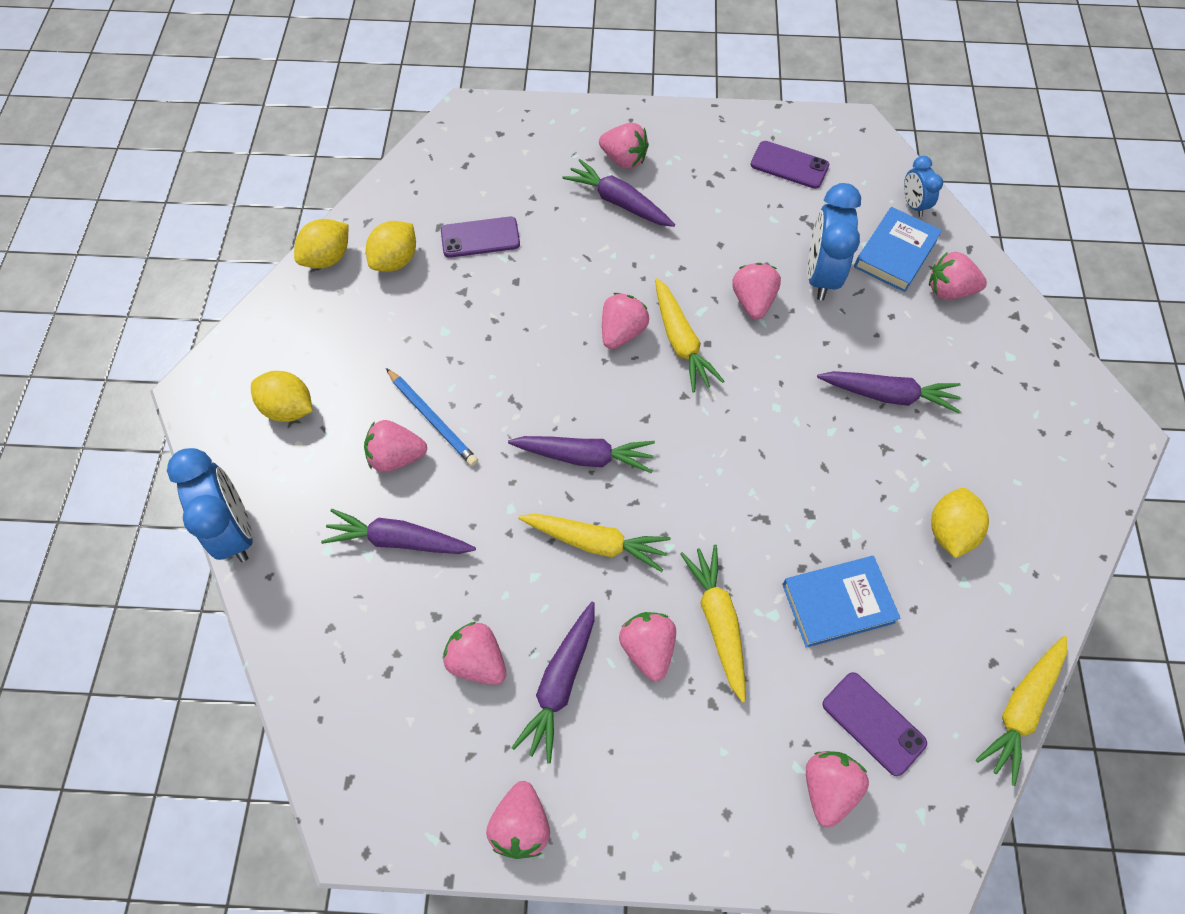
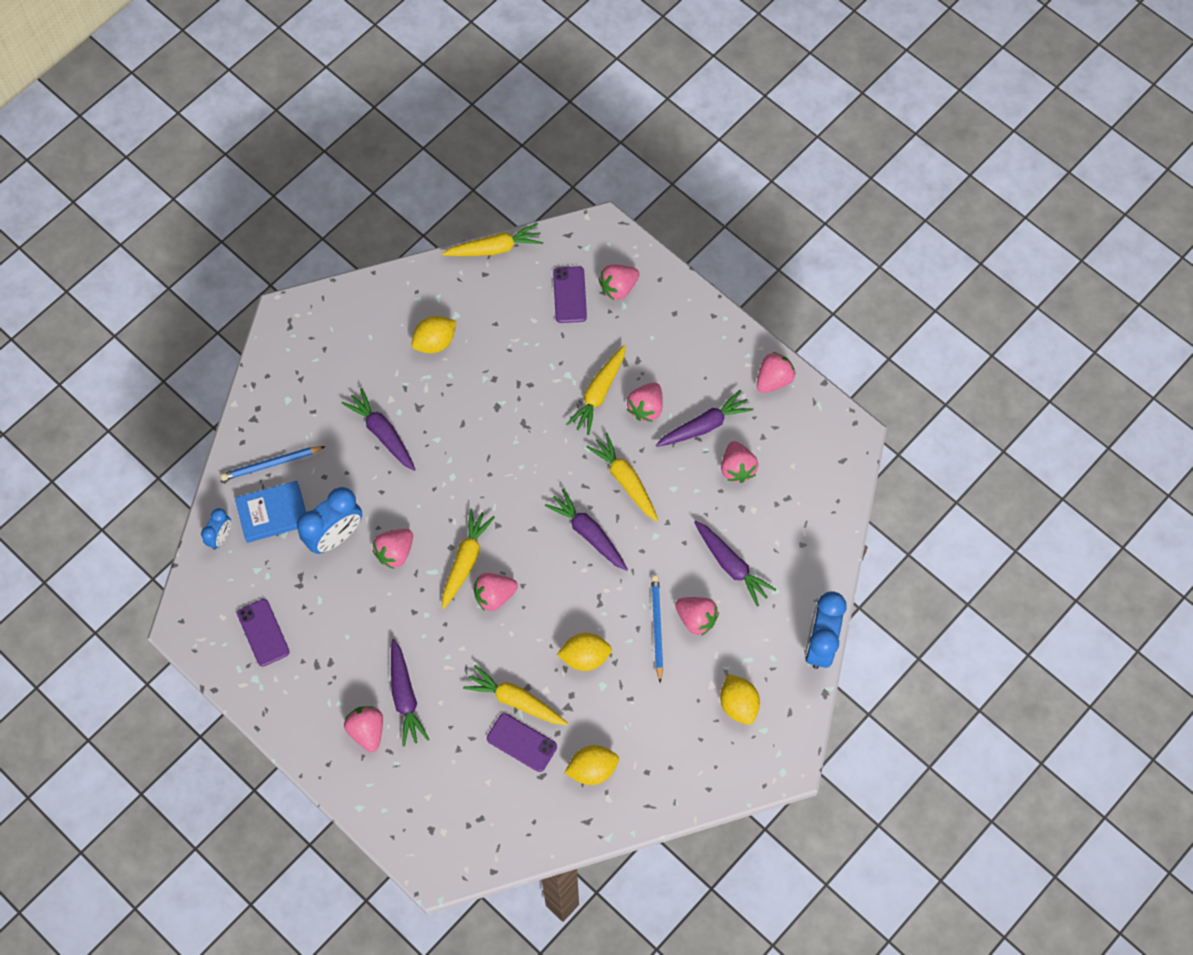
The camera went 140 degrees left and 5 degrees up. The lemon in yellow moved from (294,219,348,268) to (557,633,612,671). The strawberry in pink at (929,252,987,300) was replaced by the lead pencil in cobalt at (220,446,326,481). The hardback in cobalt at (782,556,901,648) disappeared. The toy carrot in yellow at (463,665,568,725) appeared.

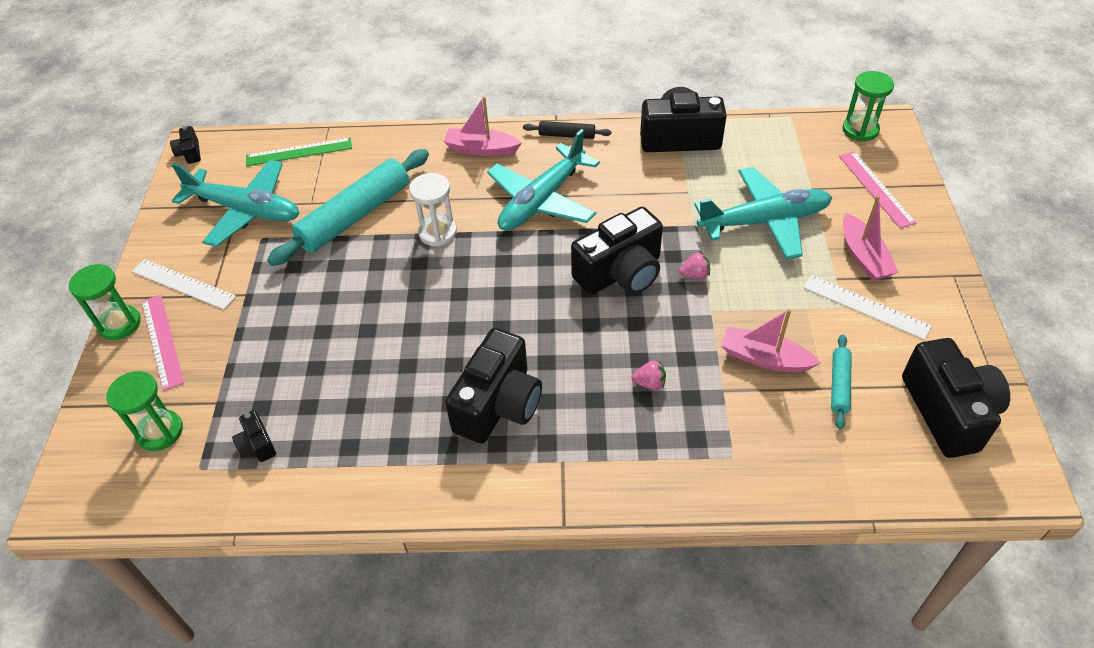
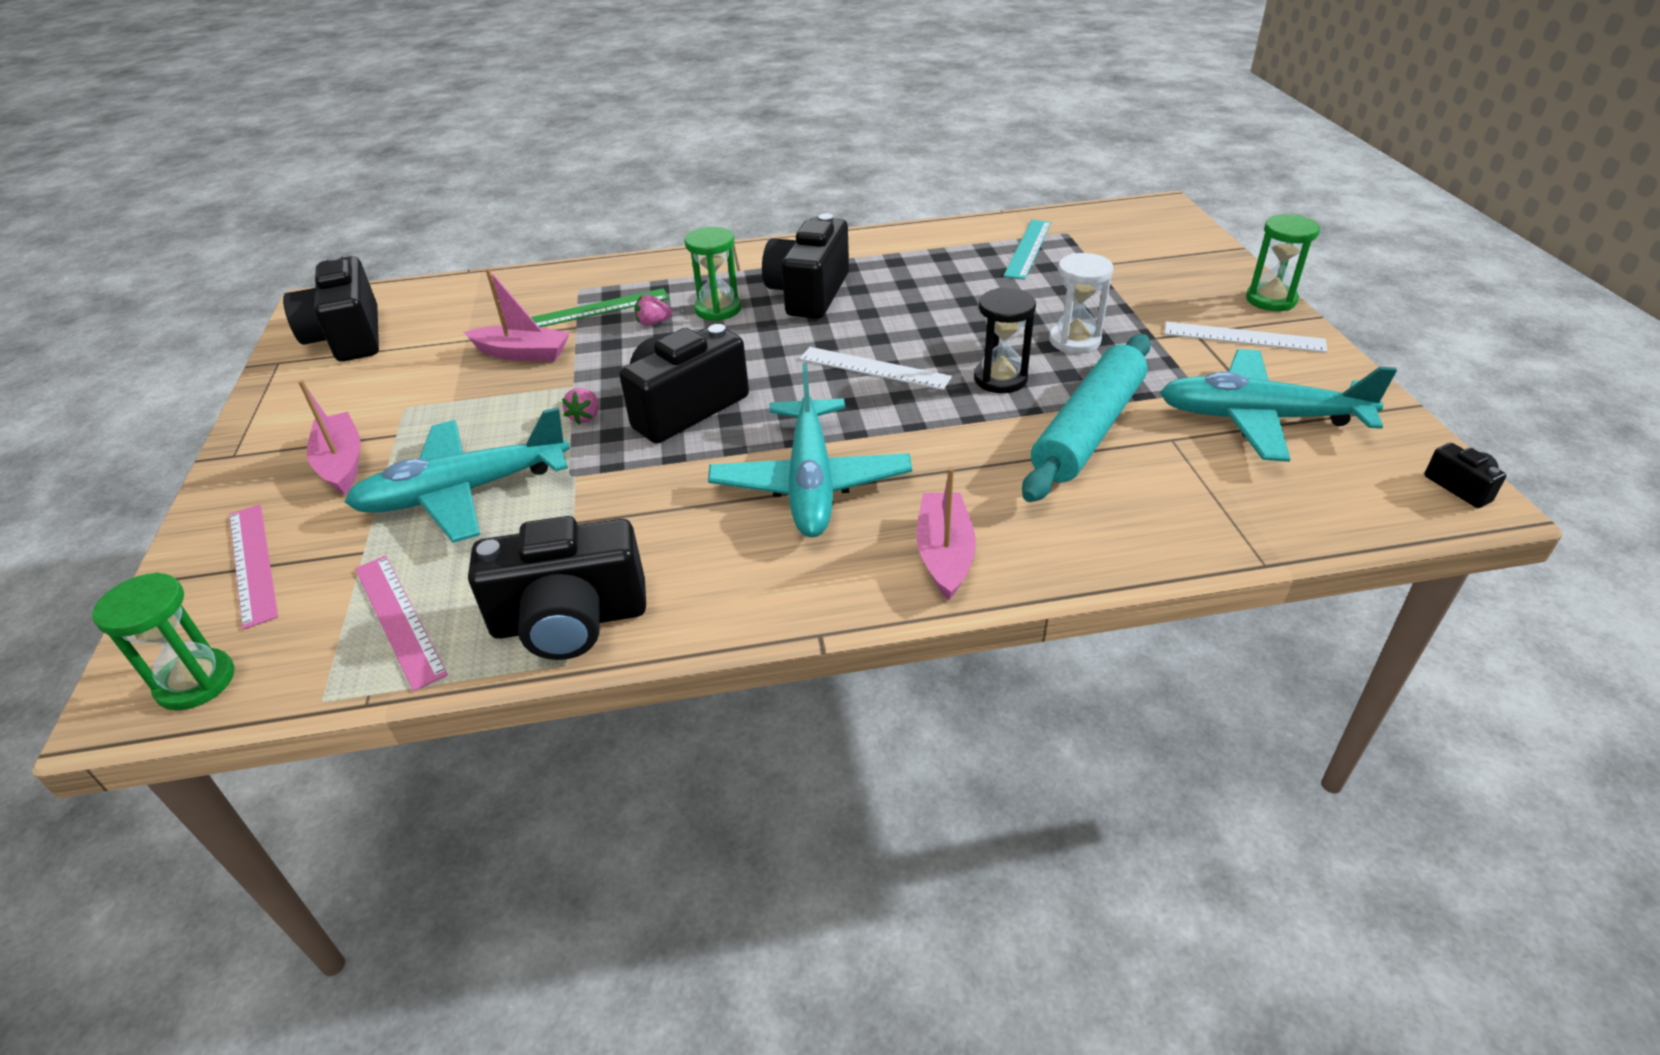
The camera went 170 degrees right and 10 degrees down. The toy boat in pink at (444,96,522,156) turned 90 degrees counterclockwise. The rolling pin in jet-black at (523,121,611,139) disappeared. The toy plane in turquoise at (487,129,600,231) turned 150 degrees clockwise. The measuring stick in green moved from (246,137,352,166) to (531,288,669,327). The sandglass in pure white moved from (409,173,457,246) to (1049,253,1113,354). The strawberry in pink at (679,252,710,279) turned 60 degrees counterclockwise. The measuring stick in pure white moved from (803,275,932,340) to (799,347,952,390). The measuring stick in pink moved from (141,295,184,391) to (355,556,448,691). The rolling pin in turquoise at (831,335,852,430) disappeared. The sandglass in green moved from (106,371,183,451) to (685,227,742,321). The camera in jet-black at (232,410,276,462) was replaced by the measuring stick in turquoise at (1004,220,1051,280). The sandglass in jet-black at (974,288,1036,393) appeared.

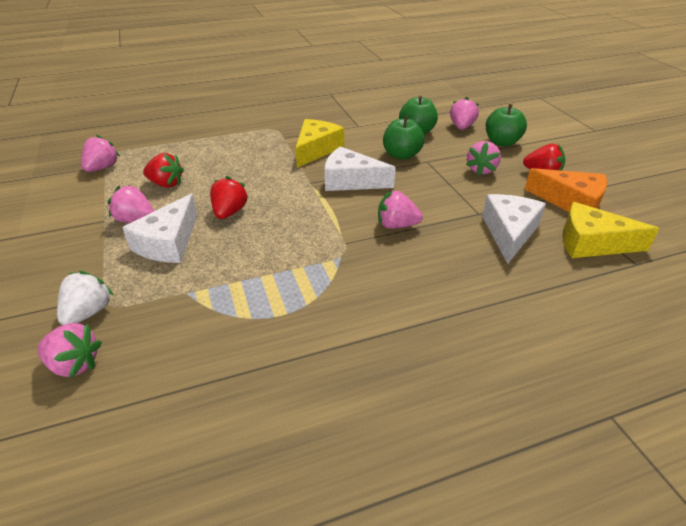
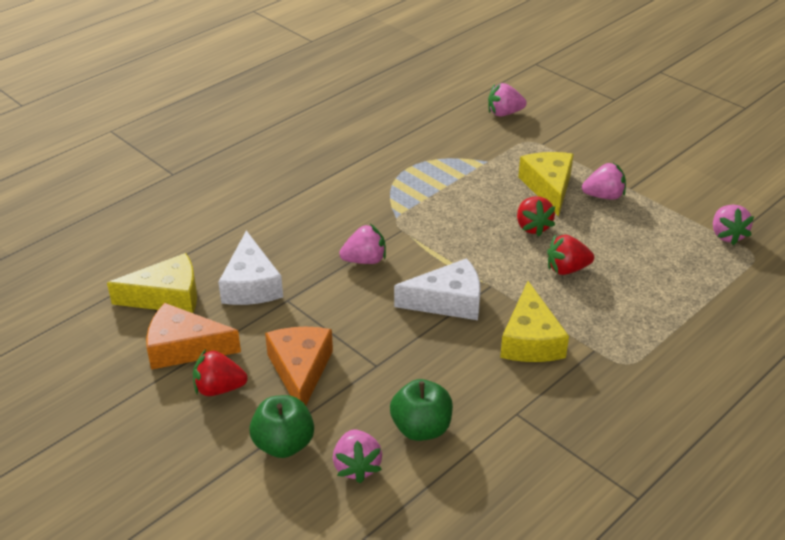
The camera went 155 degrees right and 0 degrees up. The apple fruit in green at (383,116,425,160) disappeared. The strawberry in pink at (466,141,501,176) was replaced by the cheese wedge in bright orange at (265,327,333,405). The strawberry in scarlet moved from (143,153,184,188) to (547,235,594,275). The cheese wedge in pure white at (122,193,197,263) became the cheese wedge in yellow at (518,152,574,216). The strawberry in pure white at (57,271,114,325) disappeared.

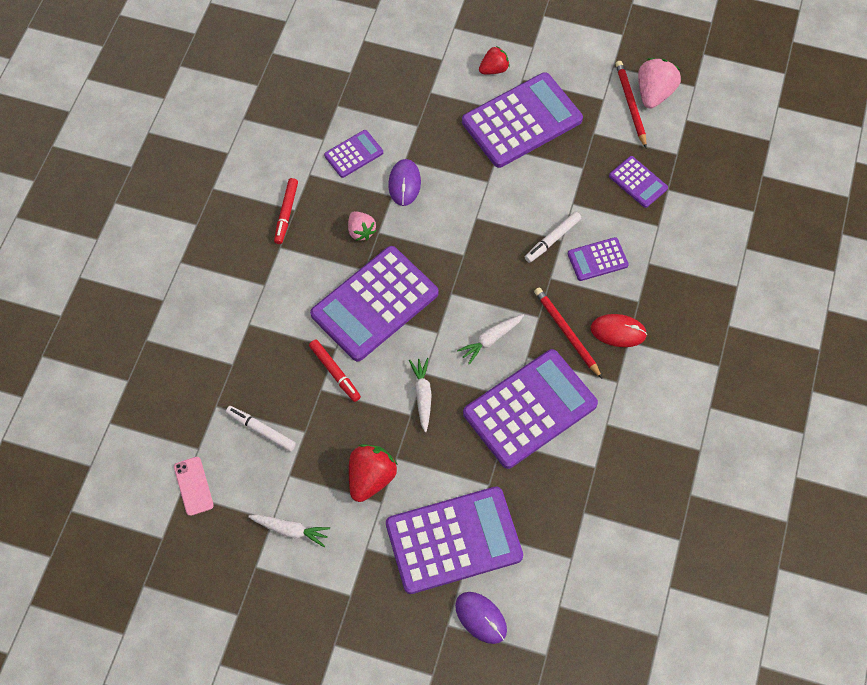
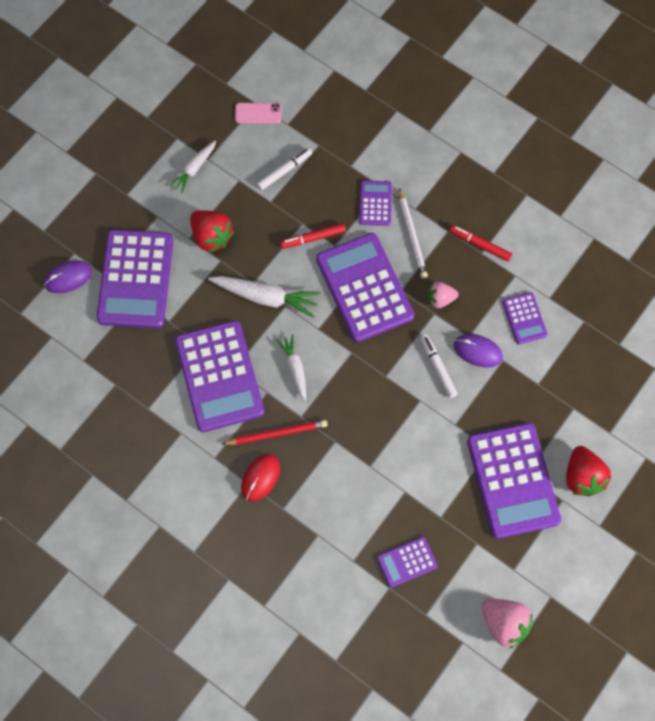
The camera went 110 degrees right and 5 degrees up. The strawberry in scarlet at (479,46,510,74) changed to 1.58 times the size. The lead pencil in scarlet at (616,61,647,148) disappeared. The felt pen in pure white moved from (525,212,581,263) to (420,334,457,398). The pocket calculator in royal purple moved from (568,237,629,281) to (359,180,392,226). The toy carrot in pure white at (409,358,432,432) changed to 1.62 times the size. The lead pencil in pure white at (399,188,428,279) appeared.

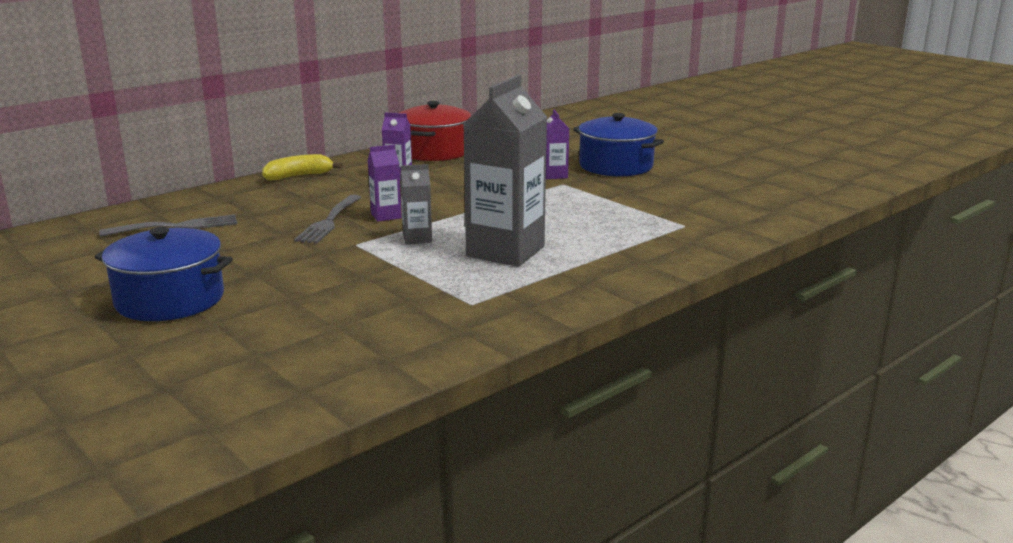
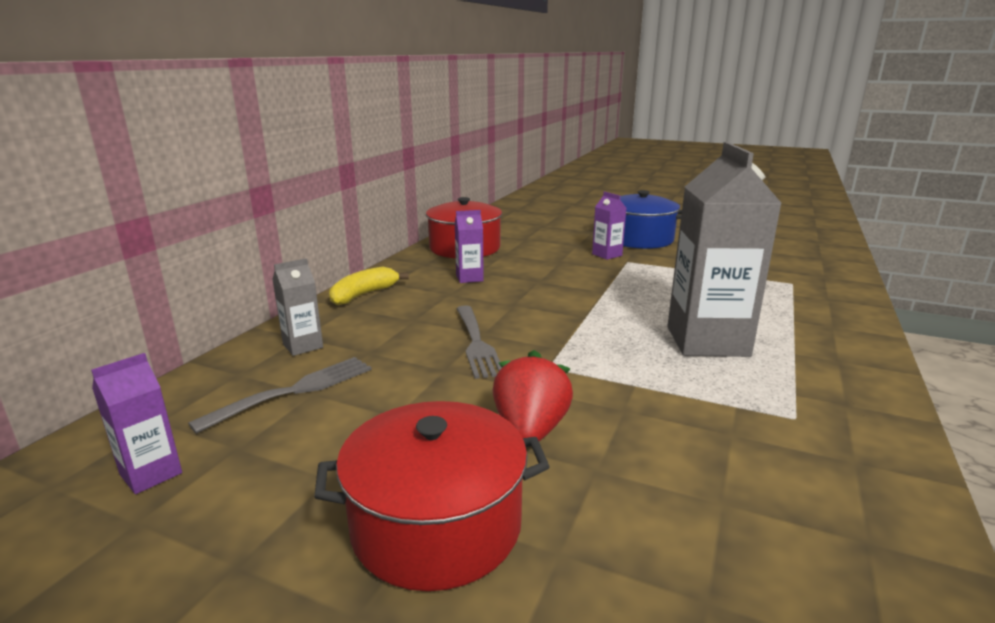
The camera went 25 degrees left and 0 degrees up. The carton in royal purple moved from (368,144,402,222) to (91,353,182,494). The carton in grey moved from (400,164,432,244) to (272,258,323,356). The stockpot in cobalt at (95,227,233,321) became the stockpot in scarlet at (314,401,550,591). The strawberry in scarlet at (493,350,573,441) appeared.

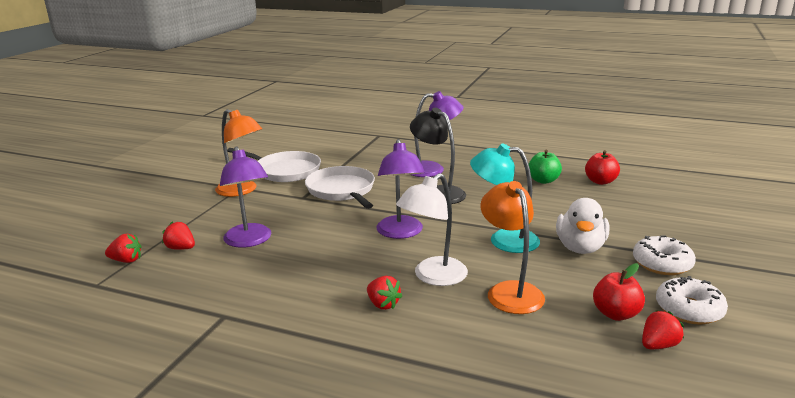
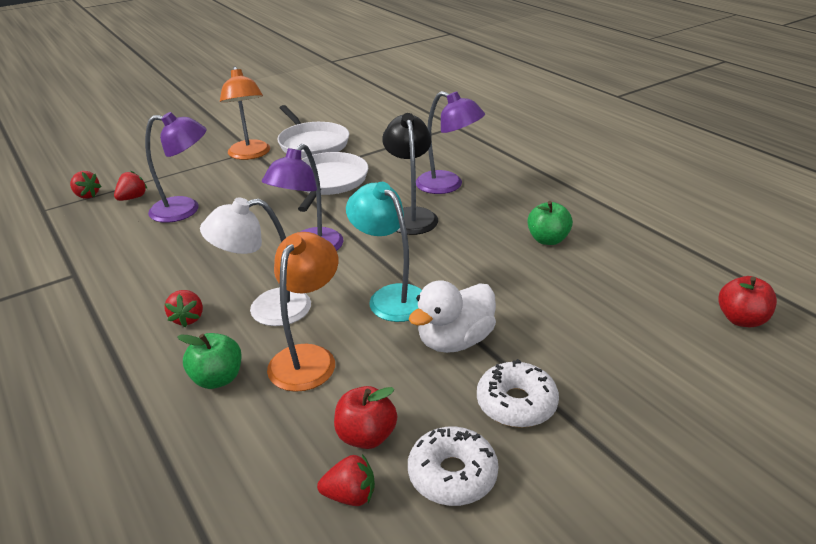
The camera went 35 degrees right and 10 degrees up. The reading lamp in royal purple at (220,146,271,248) turned 105 degrees counterclockwise. The apple fruit in scarlet moved from (585,150,620,185) to (718,276,777,327). The strawberry in scarlet at (162,222,195,250) turned 60 degrees clockwise. The apple fruit in green at (177,333,242,389) appeared.

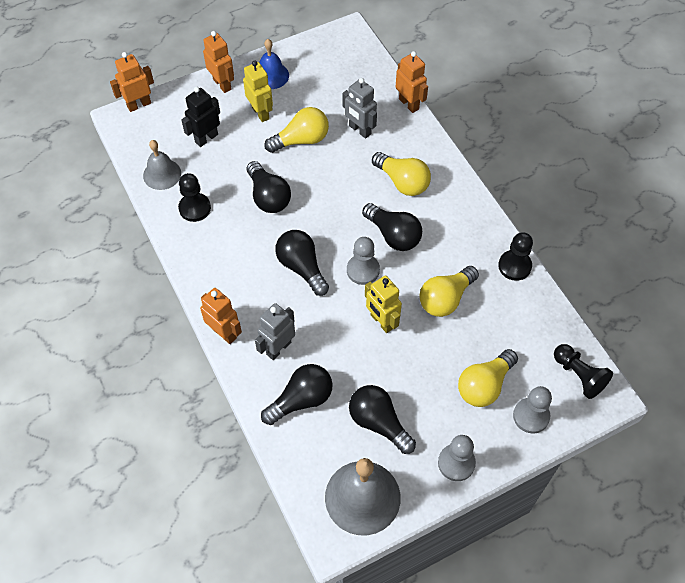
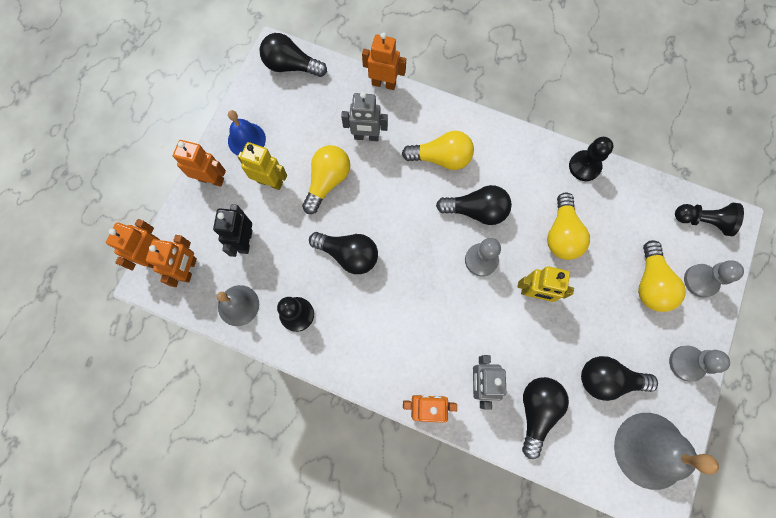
The camera went 40 degrees left and 15 degrees up. The bulb in jet-black moved from (275,230,329,296) to (260,33,327,77). The robot figure in bright orange at (146,235,197,287) appeared.

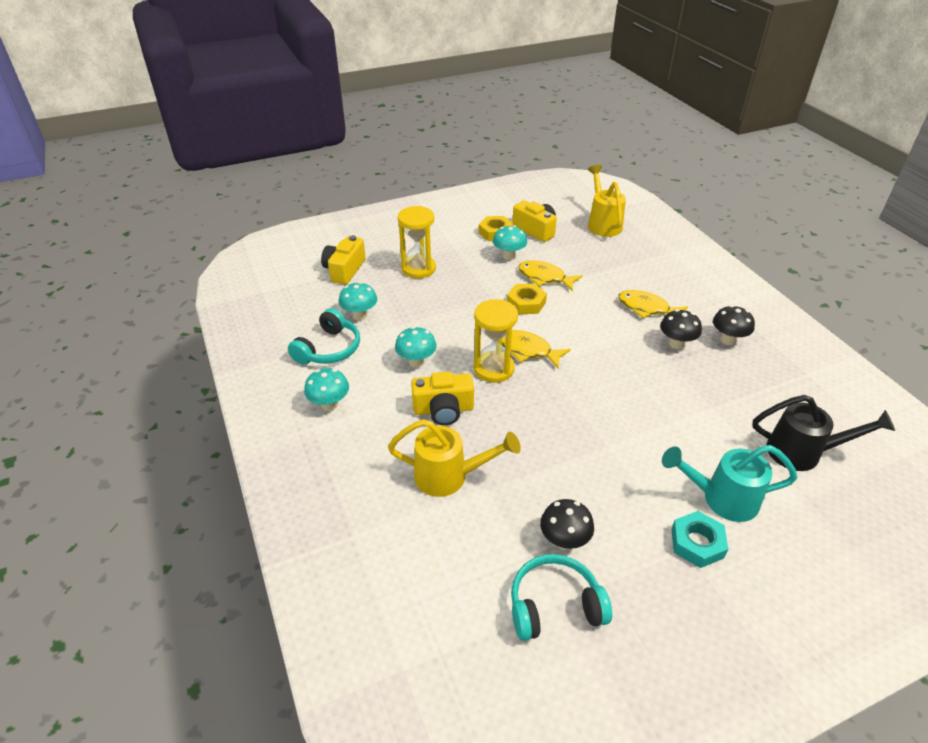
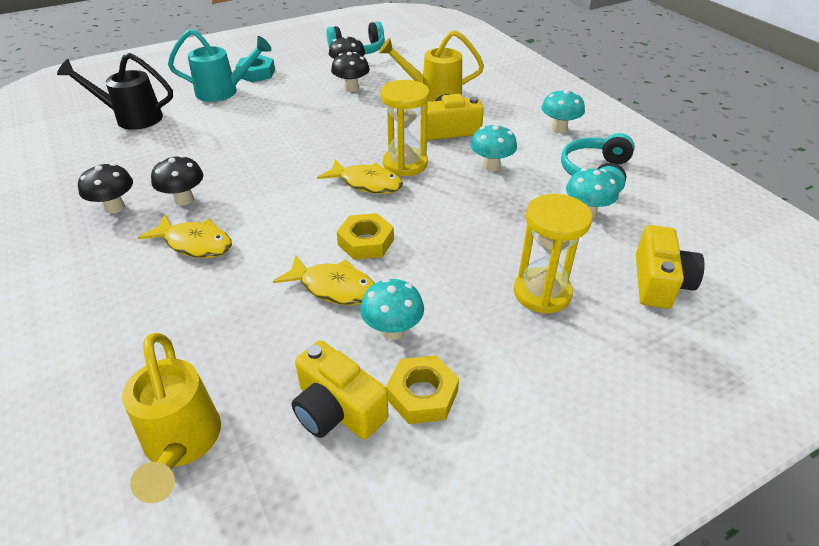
The camera went 175 degrees right and 0 degrees up. The fungus in jet-black at (331,52,370,92) appeared.

